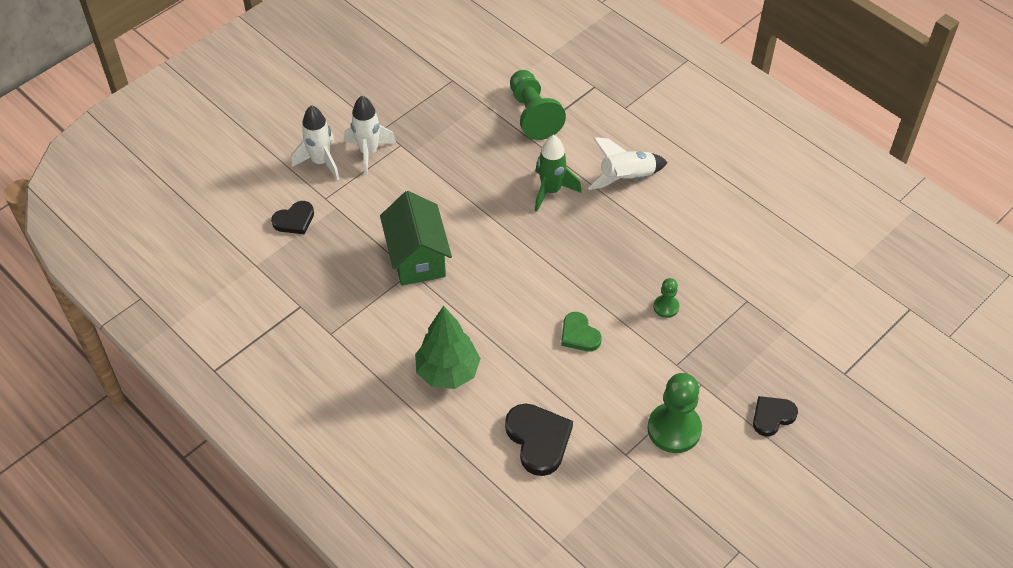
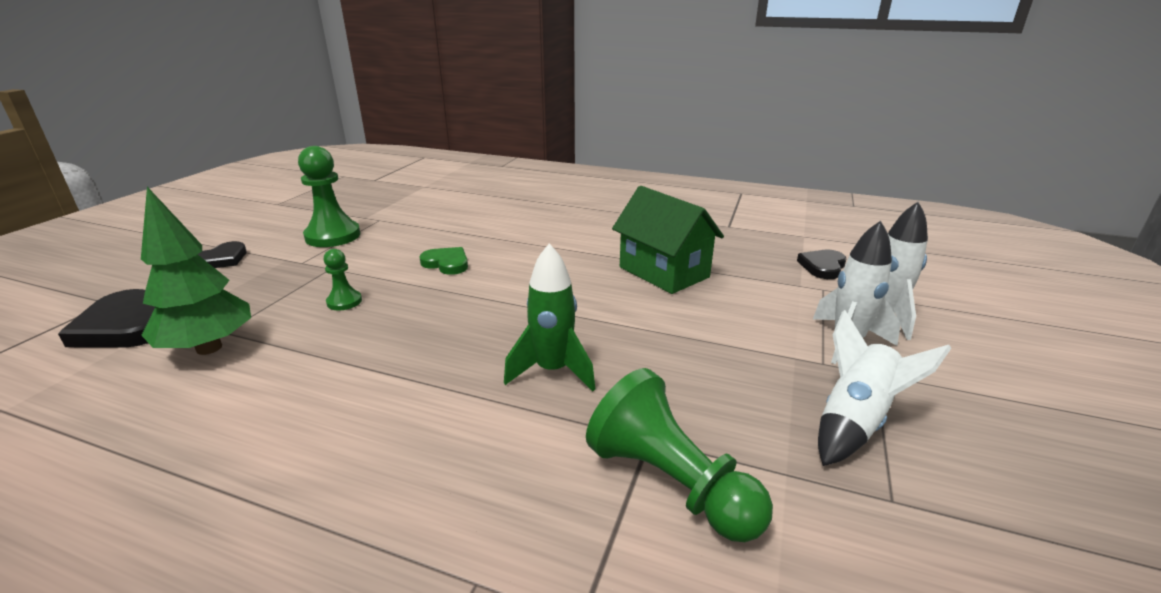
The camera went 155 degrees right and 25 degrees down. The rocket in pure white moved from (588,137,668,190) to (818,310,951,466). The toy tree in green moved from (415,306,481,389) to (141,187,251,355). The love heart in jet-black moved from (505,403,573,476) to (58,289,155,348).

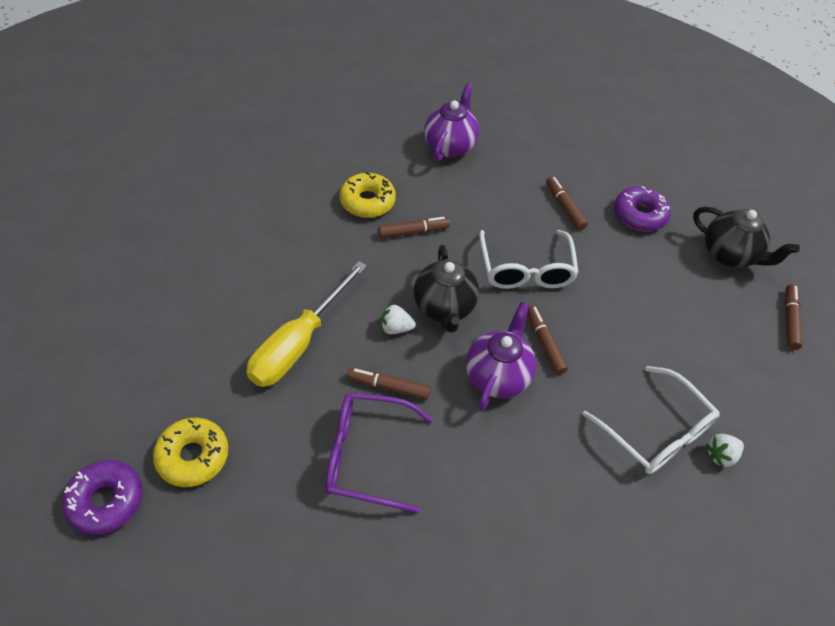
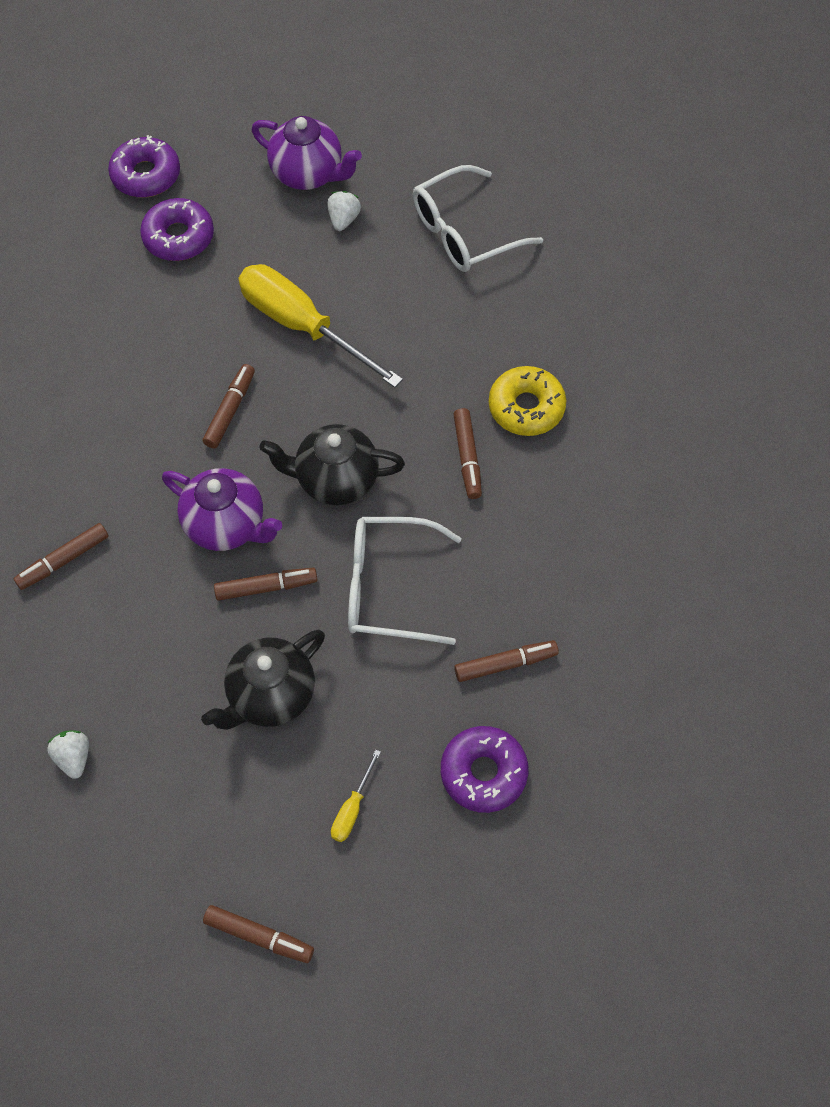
The camera went 100 degrees right and 10 degrees up. The china teapot in royal purple moved from (424,83,479,161) to (252,116,362,190). The china teapot in jet-black moved from (693,207,800,268) to (201,630,325,730). The strawberry in pure white moved from (381,304,416,334) to (328,191,361,231). The spectacles in pure white moved from (582,366,719,474) to (413,165,543,272). The spectacles in royal purple at (325,393,433,513) disappeared. The glazed donut in yellow at (153,418,229,487) became the glazed donut in royal purple at (140,198,214,261). The felt pen in russet at (13,523,109,590) appeared. The flat screwdriver in yellow at (331,750,381,842) appeared.

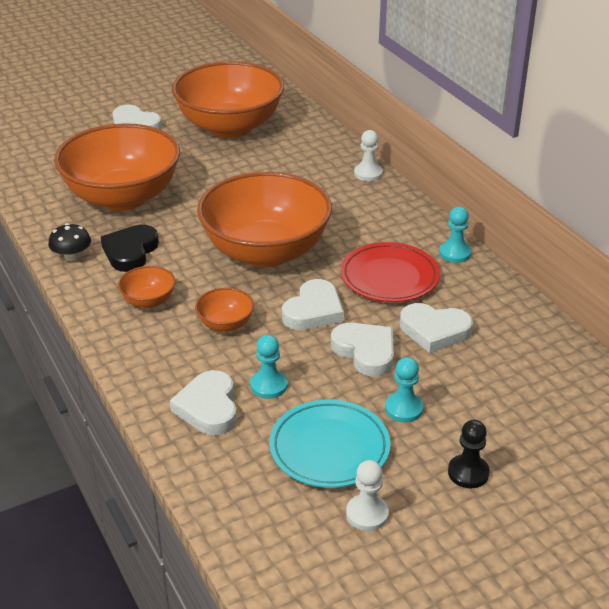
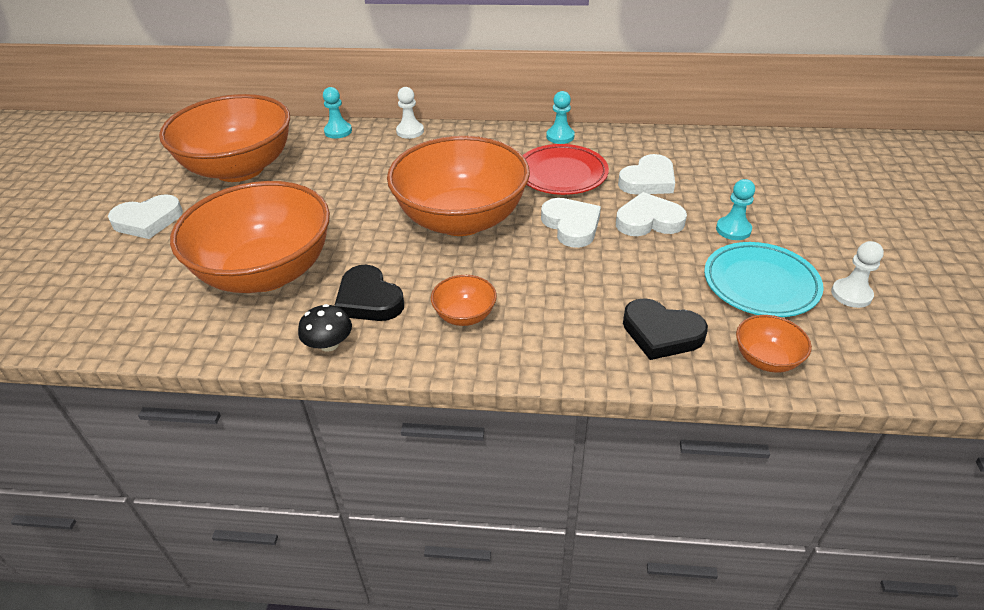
The camera went 55 degrees left and 5 degrees up. The bowl in bright orange moved from (195,288,254,332) to (736,315,812,373). The game pawn in turquoise moved from (250,335,288,399) to (323,87,352,138). The love heart in pure white at (170,370,237,435) became the love heart in jet-black at (623,298,708,360). The game pawn in jet-black at (448,420,490,488) disappeared.

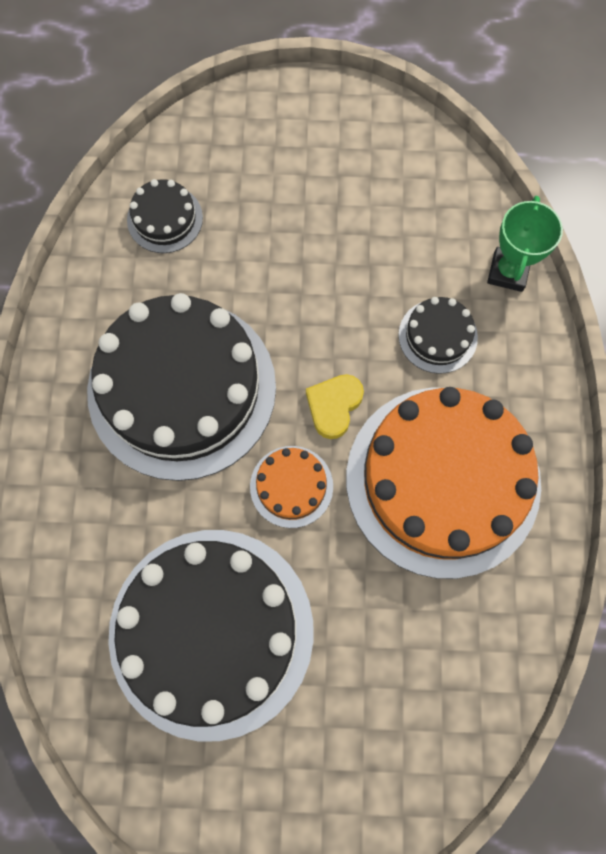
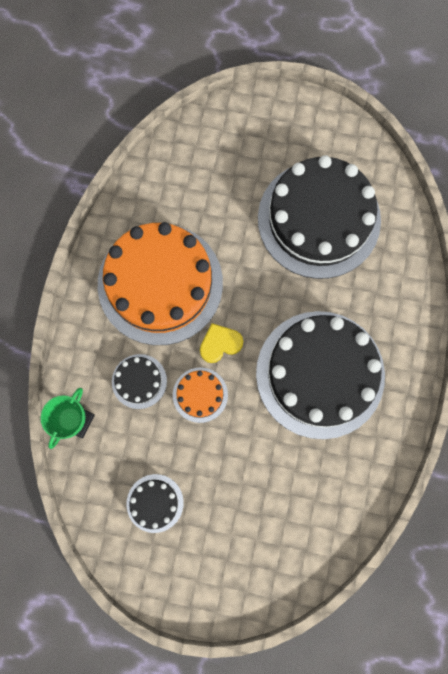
The camera went 170 degrees left and 5 degrees up. The layer cake in jet-black moved from (127,179,203,253) to (126,474,184,533). The love heart in yellow at (306,374,364,439) turned 150 degrees counterclockwise. The layer cake in bright orange moved from (250,446,333,528) to (173,367,228,423).

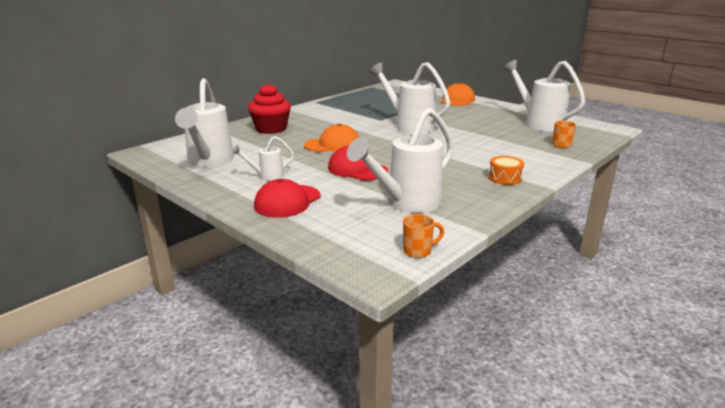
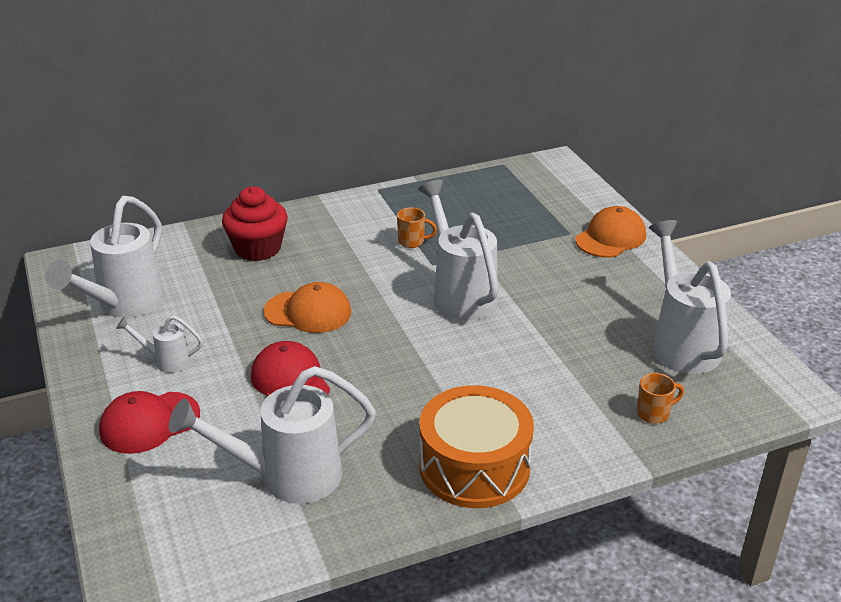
The camera went 25 degrees right and 10 degrees up. The drum in bright orange at (488,156,524,185) changed to 2.13 times the size. The tea mug in bright orange moved from (403,214,444,258) to (397,208,437,248).

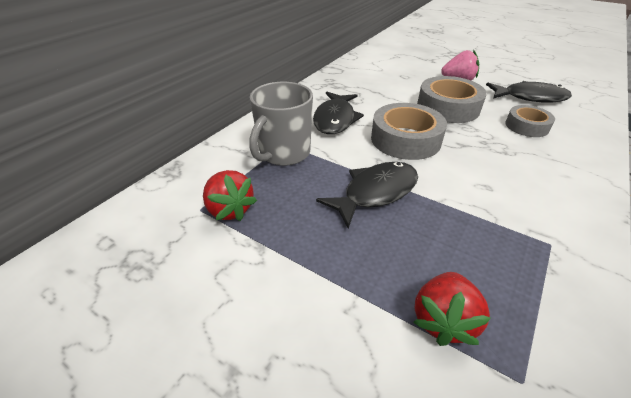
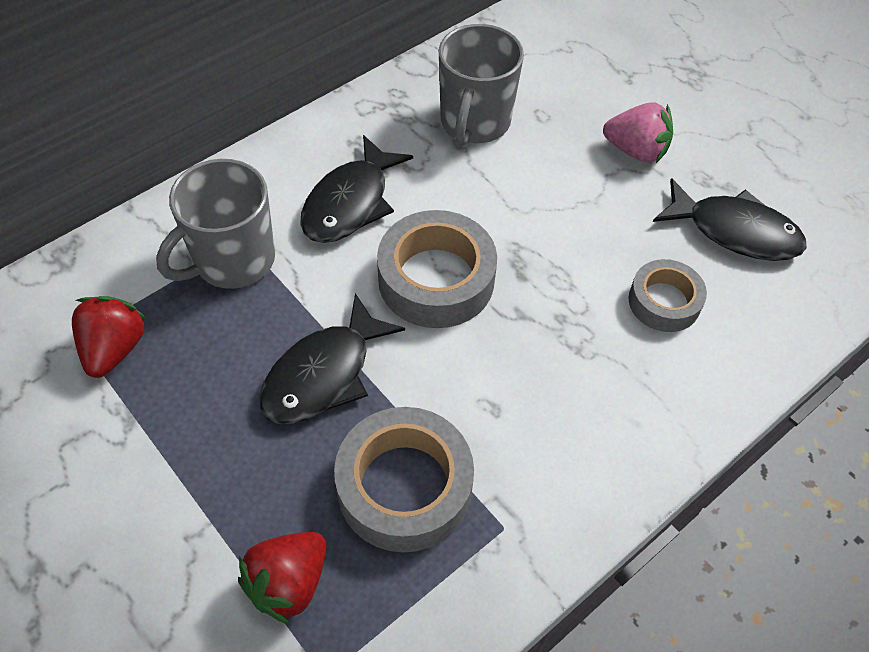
The camera went 15 degrees right and 15 degrees up. The sticky tape in grey moved from (417,76,487,123) to (334,407,474,552). The toy fish in jet-black at (316,162,418,228) turned 150 degrees clockwise. The strawberry in scarlet at (203,170,257,221) turned 150 degrees counterclockwise. The tea mug in grey at (439,24,524,146) appeared.

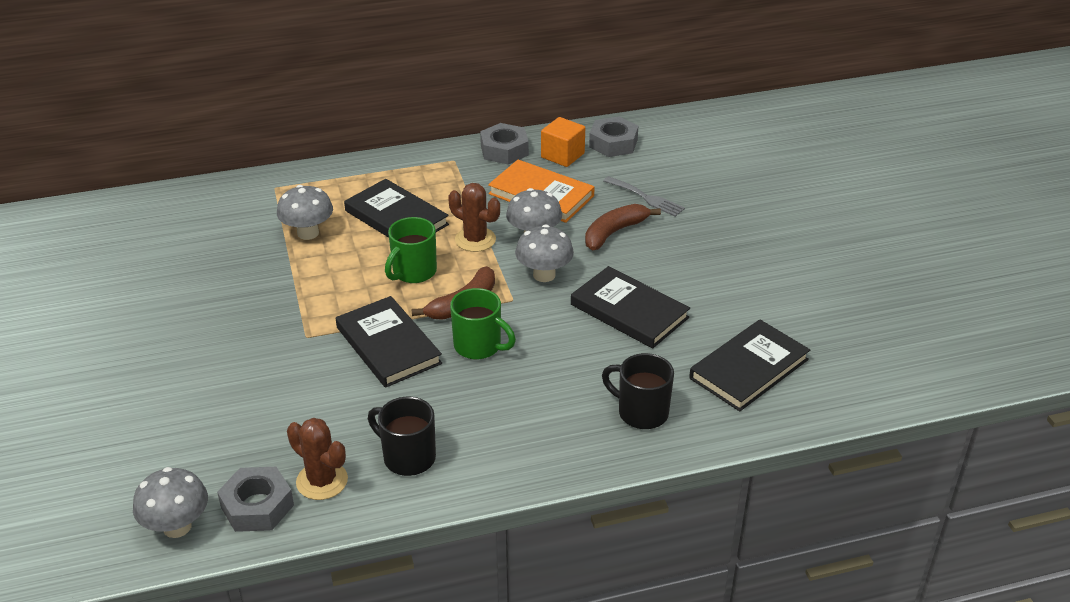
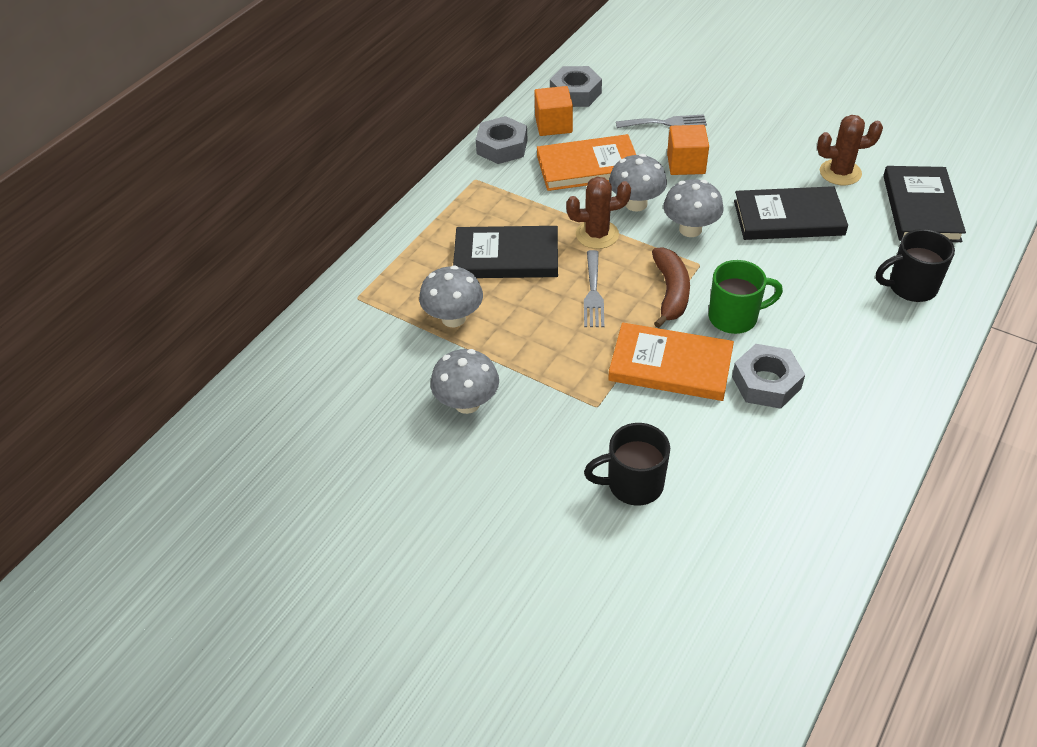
The camera went 40 degrees left and 10 degrees up. The banana fruit in russet at (585,204,661,250) was replaced by the solid cube in bright orange at (667,125,709,175). The tea mug in green at (385,217,437,283) was replaced by the dinner fork in grey at (584,250,604,327). The hardback in jet-black at (336,296,442,388) became the hardback in bright orange at (608,322,734,401). The tea mug in jet-black moved from (368,397,436,476) to (584,423,670,506). The prickly plant in russet moved from (287,418,348,500) to (817,115,883,185). The fungus in grey moved from (133,467,208,538) to (430,349,499,414). The hex nut in grey moved from (217,467,294,532) to (732,344,805,409).

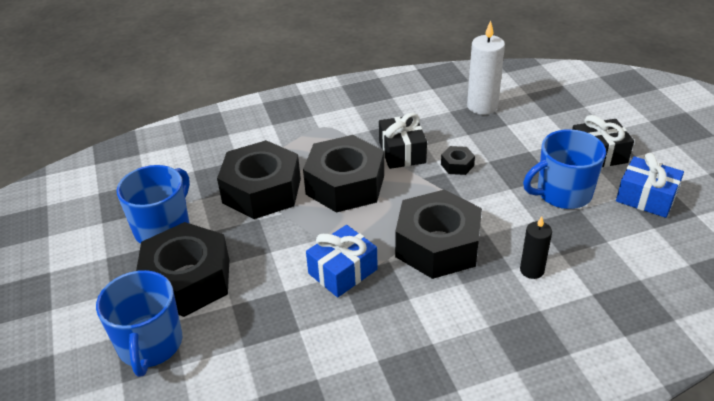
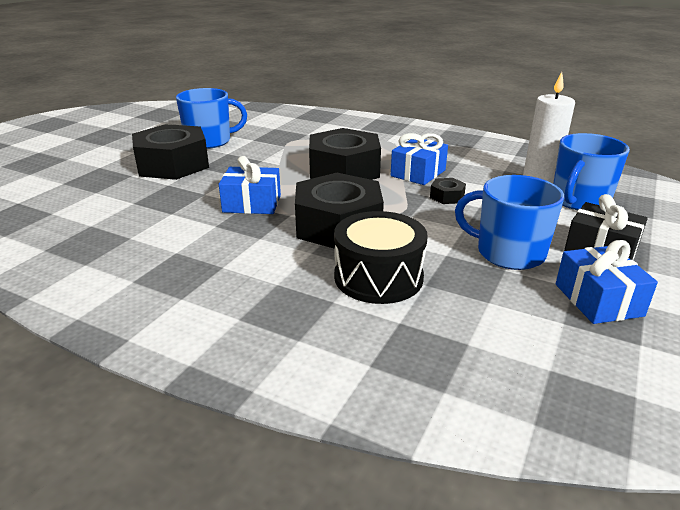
The camera went 45 degrees right and 10 degrees down. The wrapped gift in jet-black at (379,113,427,169) became the wrapped gift in cobalt at (391,133,448,185). The hex nut in jet-black at (217,140,301,219) disappeared. The candle in jet-black at (520,216,552,279) was replaced by the drum in jet-black at (334,211,428,304). The tea mug in cobalt moved from (96,270,182,377) to (553,133,630,210).

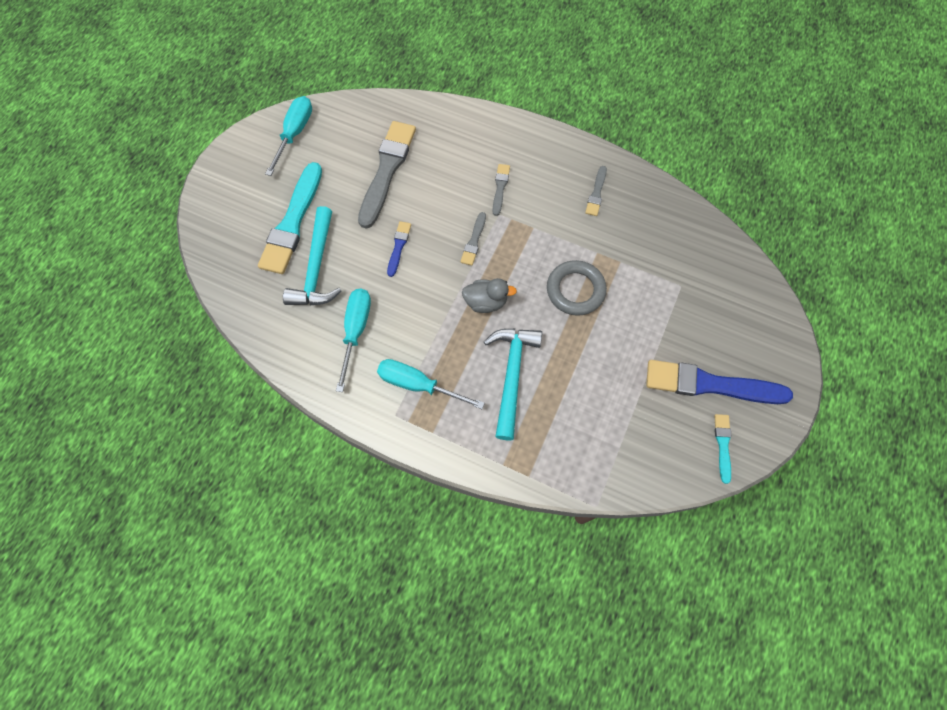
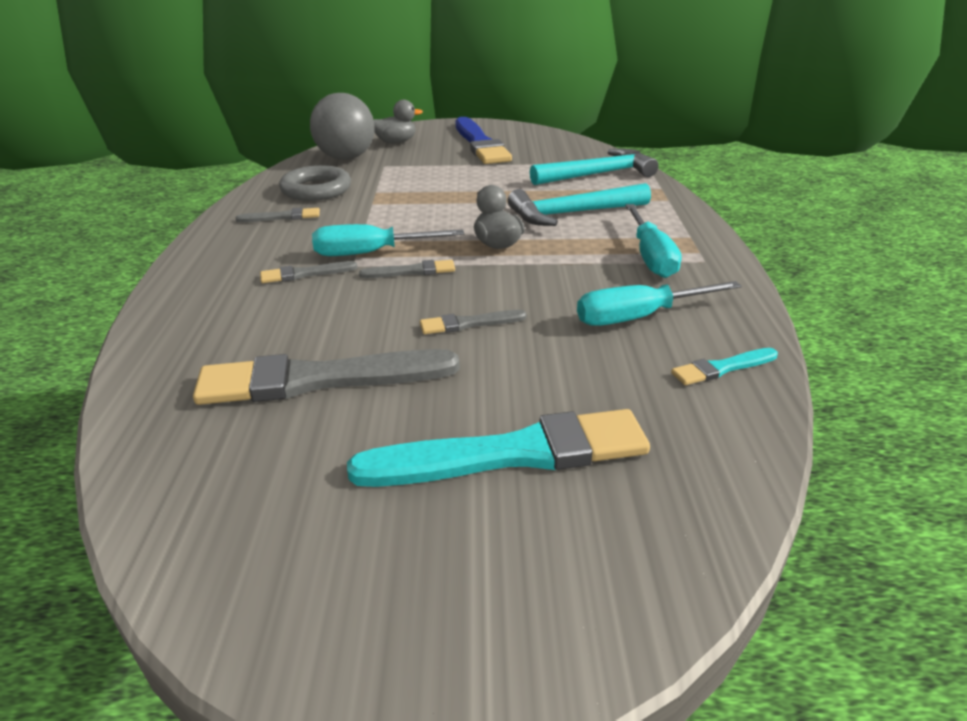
The camera went 115 degrees left and 35 degrees down. The flat screwdriver in turquoise moved from (265,96,312,176) to (312,224,464,256). The hammer in turquoise moved from (283,206,341,305) to (530,149,659,185). The paintbrush in cobalt at (387,221,411,277) became the paintbrush in grey at (420,310,527,334). The torus in grey moved from (547,260,607,316) to (279,165,351,201). The paintbrush in turquoise moved from (714,414,731,484) to (671,348,778,385). The sphere in grey at (310,93,375,160) appeared. The duck in grey at (374,100,423,144) appeared.

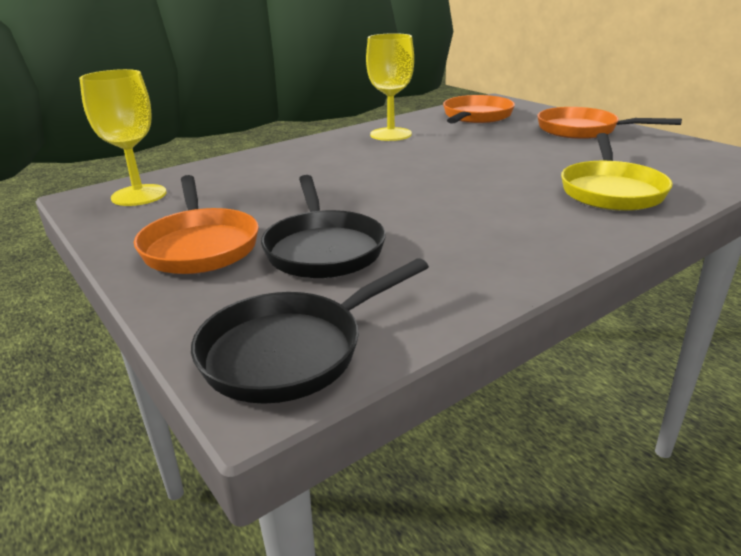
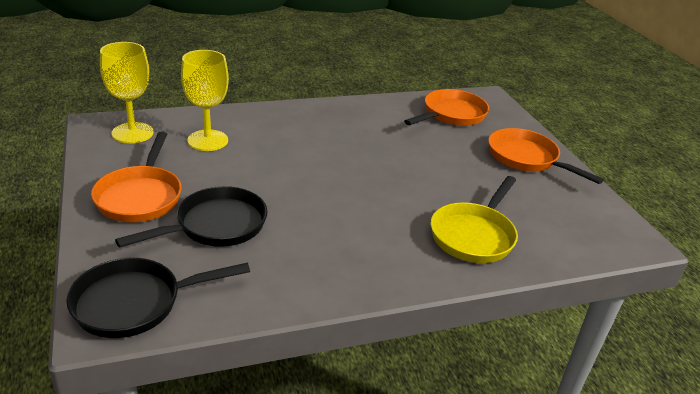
The camera went 15 degrees right and 5 degrees up. The goblet in yellow moved from (366,33,414,141) to (181,50,229,151). The skillet in jet-black at (261,175,386,278) turned 135 degrees counterclockwise.

